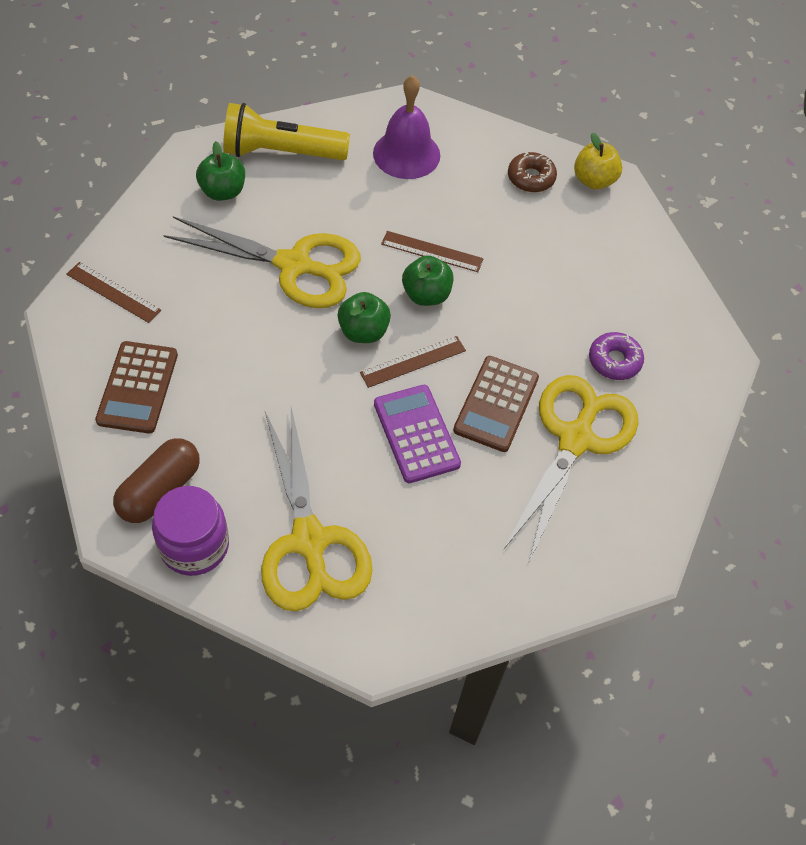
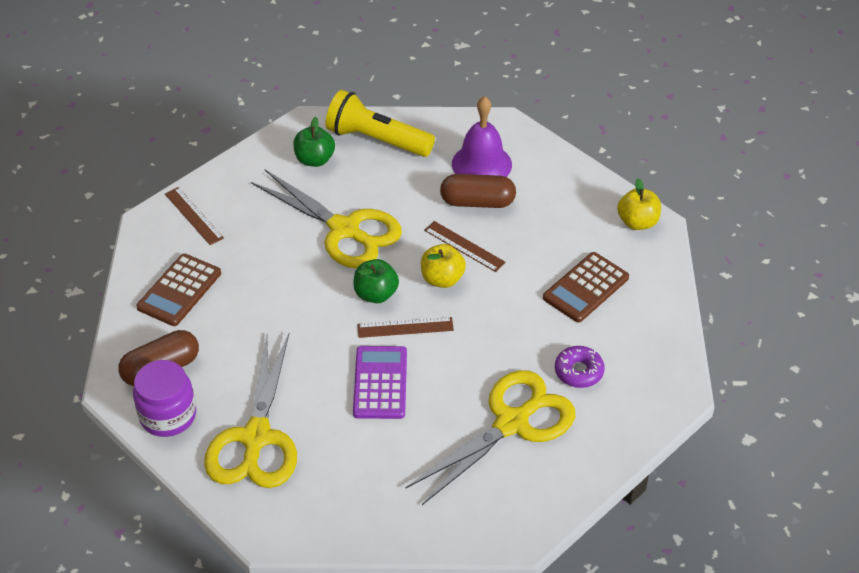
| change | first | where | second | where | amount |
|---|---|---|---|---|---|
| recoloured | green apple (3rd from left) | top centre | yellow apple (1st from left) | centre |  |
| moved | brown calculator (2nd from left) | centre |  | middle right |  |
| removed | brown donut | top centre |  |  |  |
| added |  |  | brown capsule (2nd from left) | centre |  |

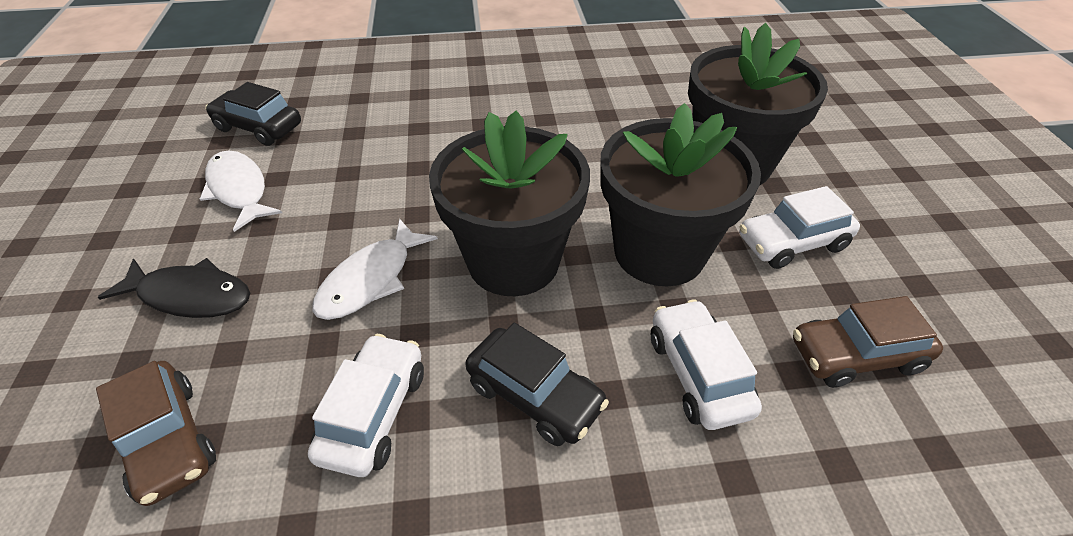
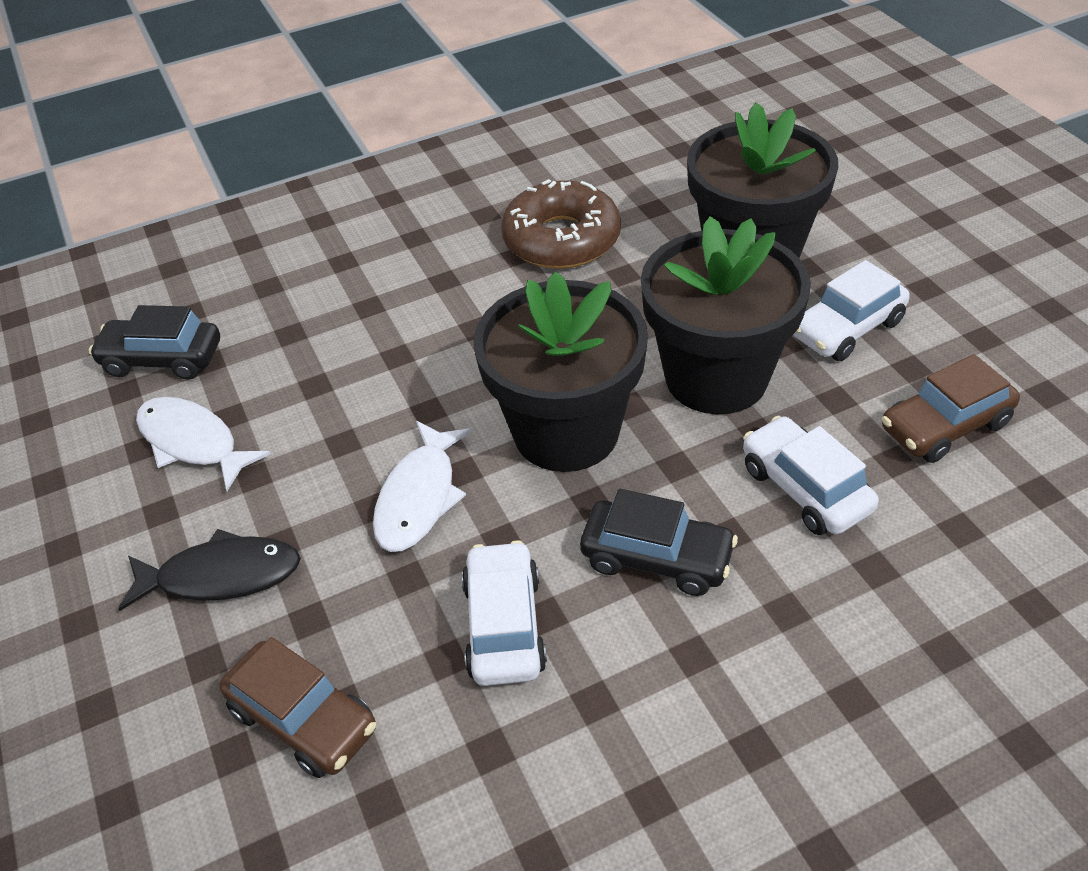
| change | first | where | second | where | amount |
|---|---|---|---|---|---|
| added |  |  | brown donut | top centre |  |

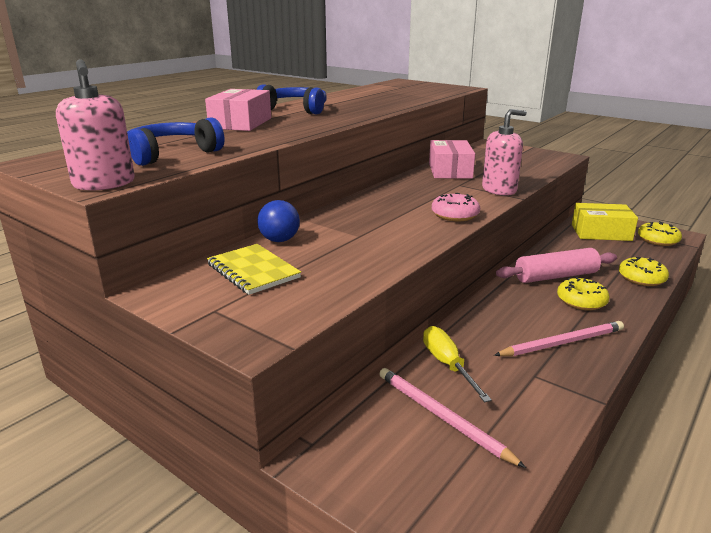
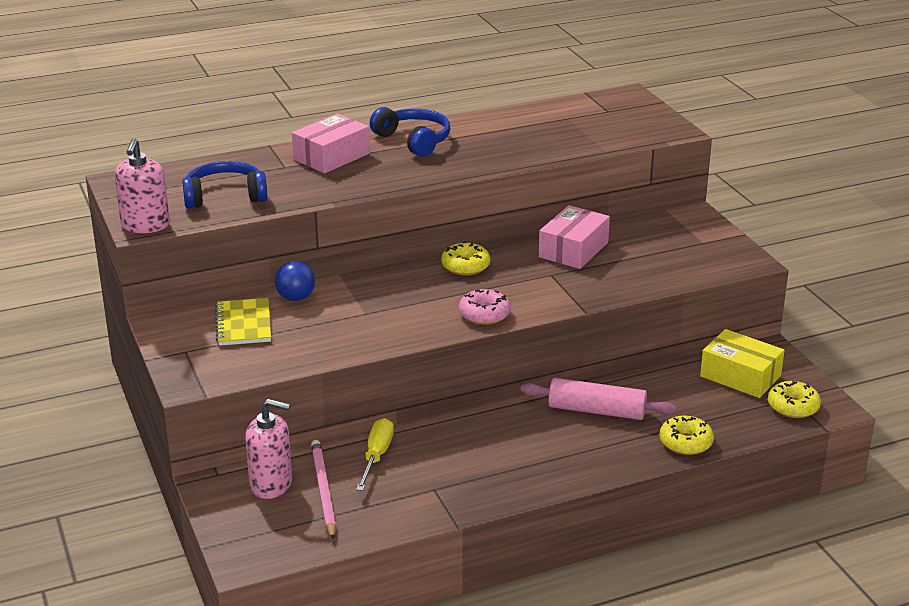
| change | first | where | second | where | amount |
|---|---|---|---|---|---|
| moved | pink soap dispenser (2nd from left) | top right |  | bottom left |  |
| removed | pink pencil (2nd from left) | middle right |  |  |  |
| moved | yellow donut (1st from left) | middle right |  | centre |  |

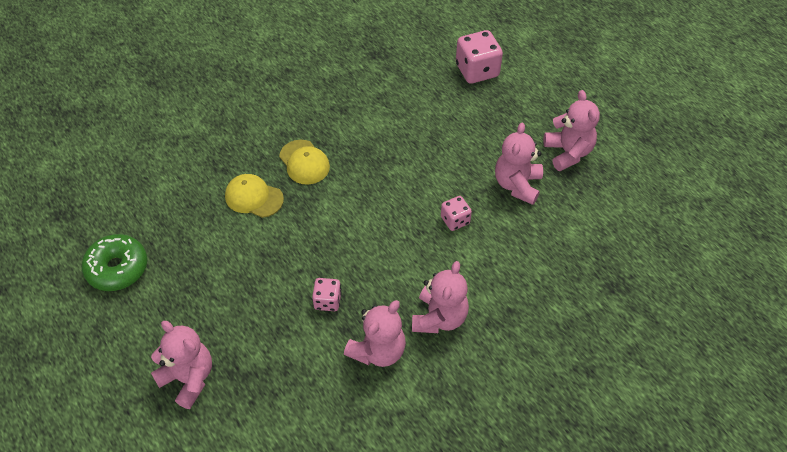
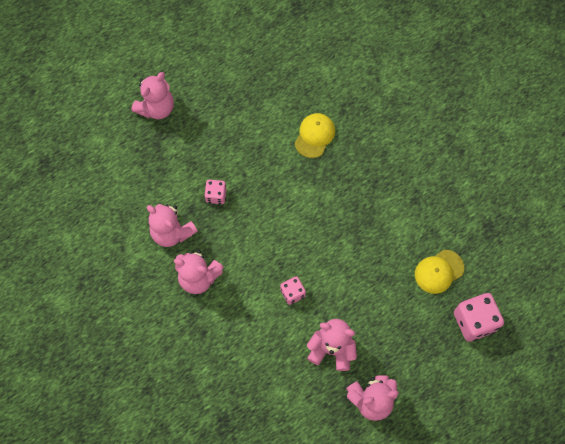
| change | first | where | second | where | amount |
|---|---|---|---|---|---|
| removed | green donut | middle left |  |  |  |
| moved | yellow cap (2nd from left) | centre |  | middle right |  |

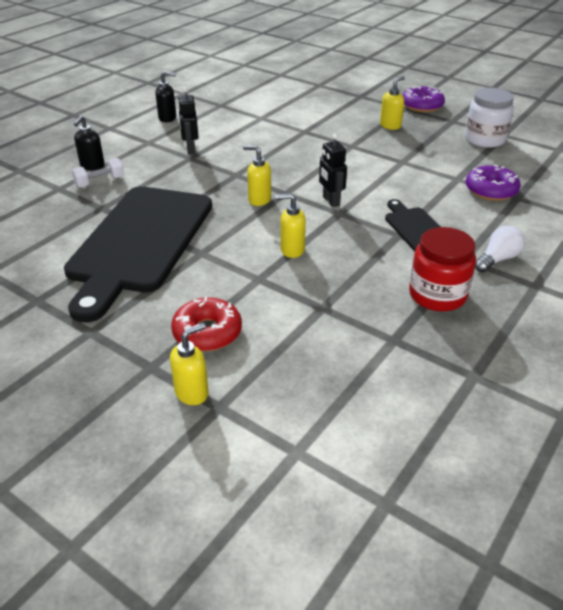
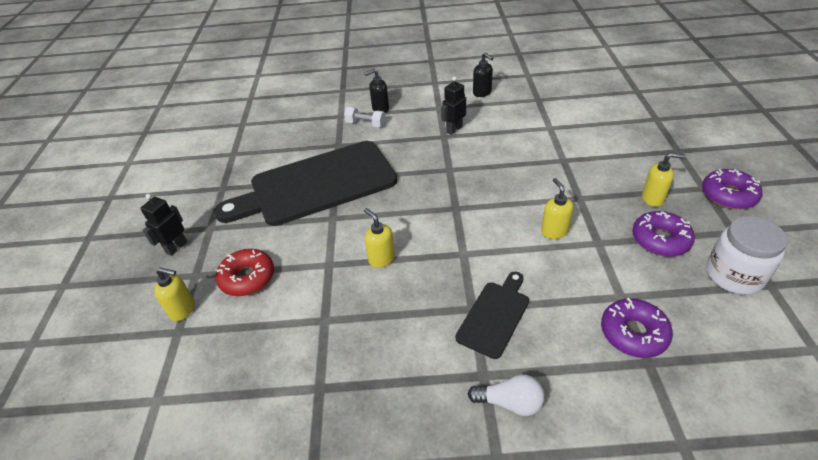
| change | first | where | second | where | amount |
|---|---|---|---|---|---|
| moved | yellow soap dispenser (2nd from left in the first image) | top centre | yellow soap dispenser (3rd from left) | middle right |  |
| moved | black robot (2nd from left in the first image) | top centre | black robot (1st from left) | middle left |  |
| removed | red jar | middle right |  |  |  |
| added |  |  | purple donut (2nd from left) | middle right |  |

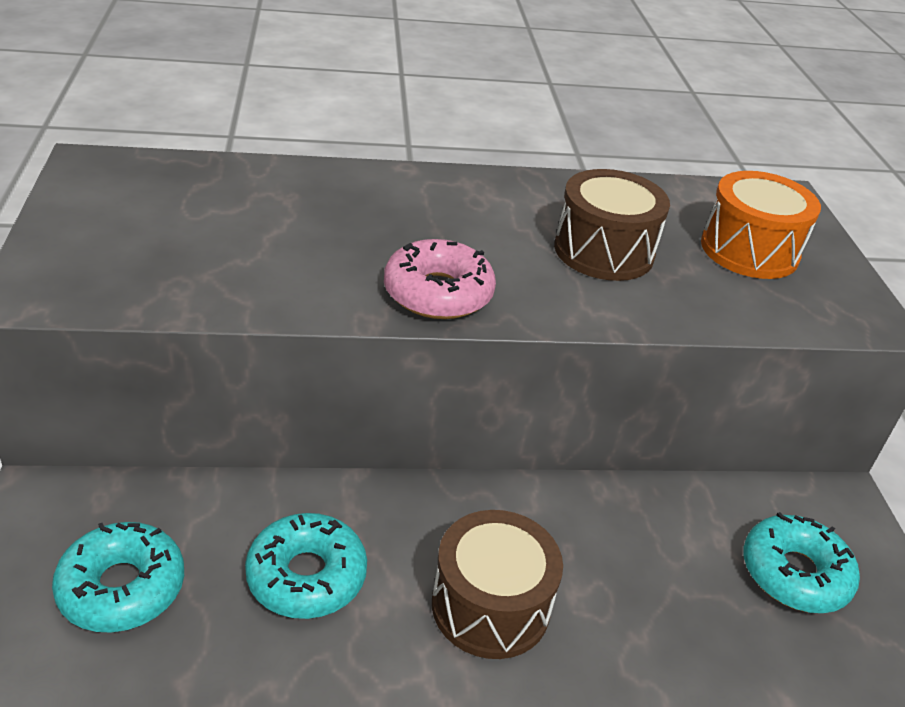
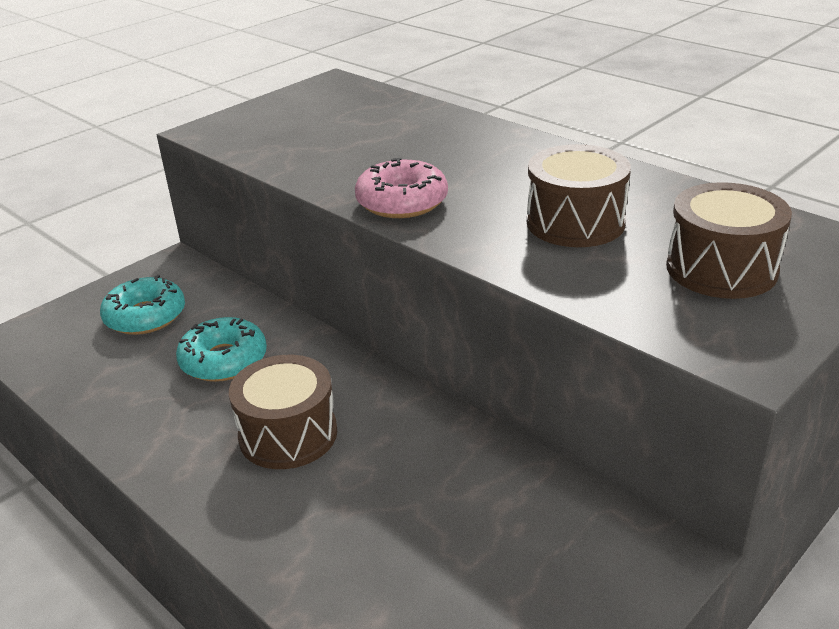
| change | first | where | second | where | amount |
|---|---|---|---|---|---|
| recoloured | orange drum | top right | brown drum (3rd from left) | middle right |  |
| removed | turquoise donut (3rd from left) | bottom right |  |  |  |

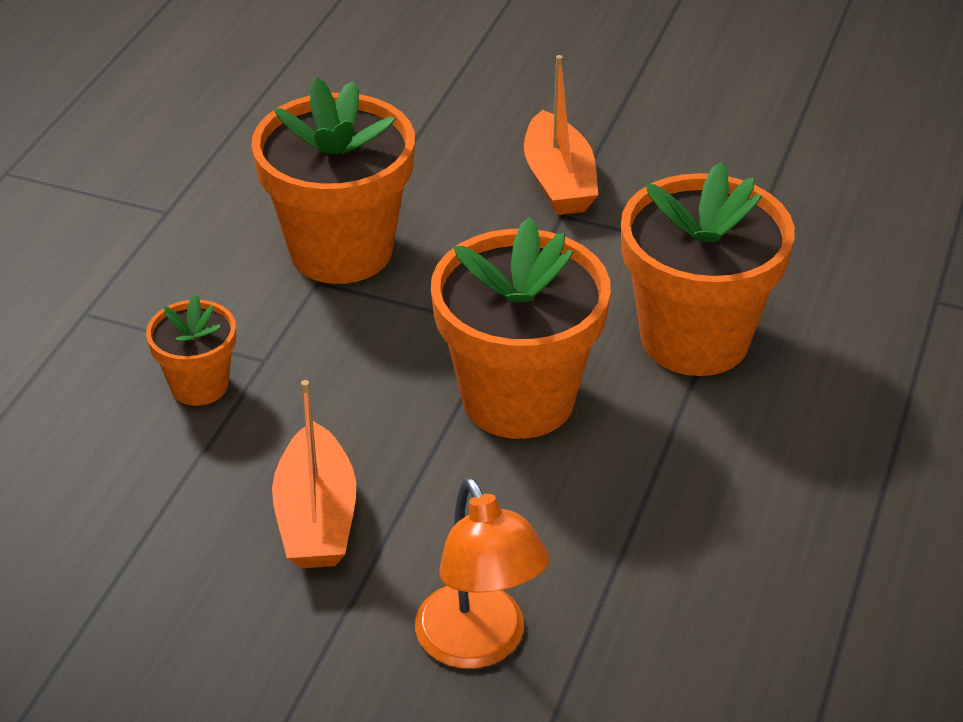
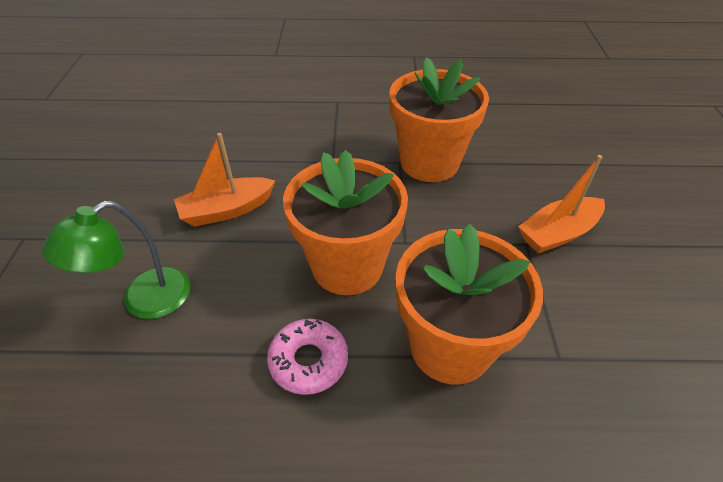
| change | first | where | second | where | amount |
|---|---|---|---|---|---|
| removed | orange flower pot (1st from left) | middle left |  |  |  |
| recoloured | orange lamp | bottom centre | green lamp | middle left |  |
| added |  |  | pink donut | bottom centre |  |

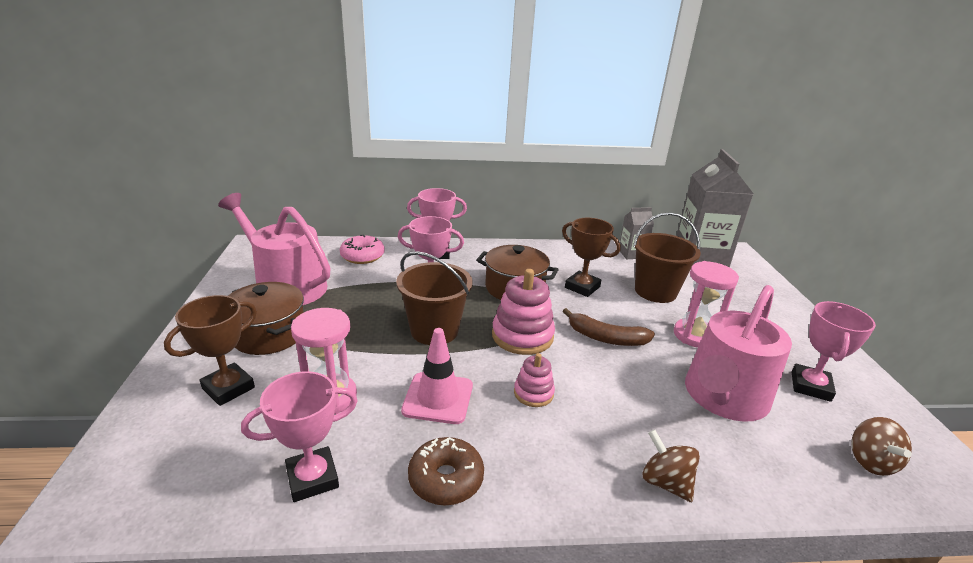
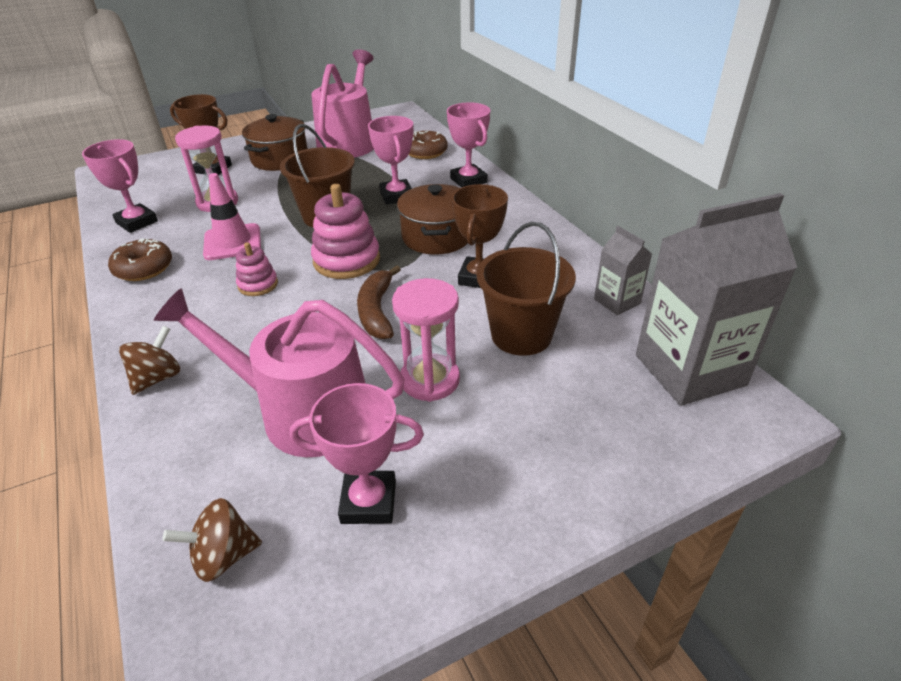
| change | first | where | second | where | amount |
|---|---|---|---|---|---|
| recoloured | pink donut | centre | brown donut (2nd from left) | top centre |  |

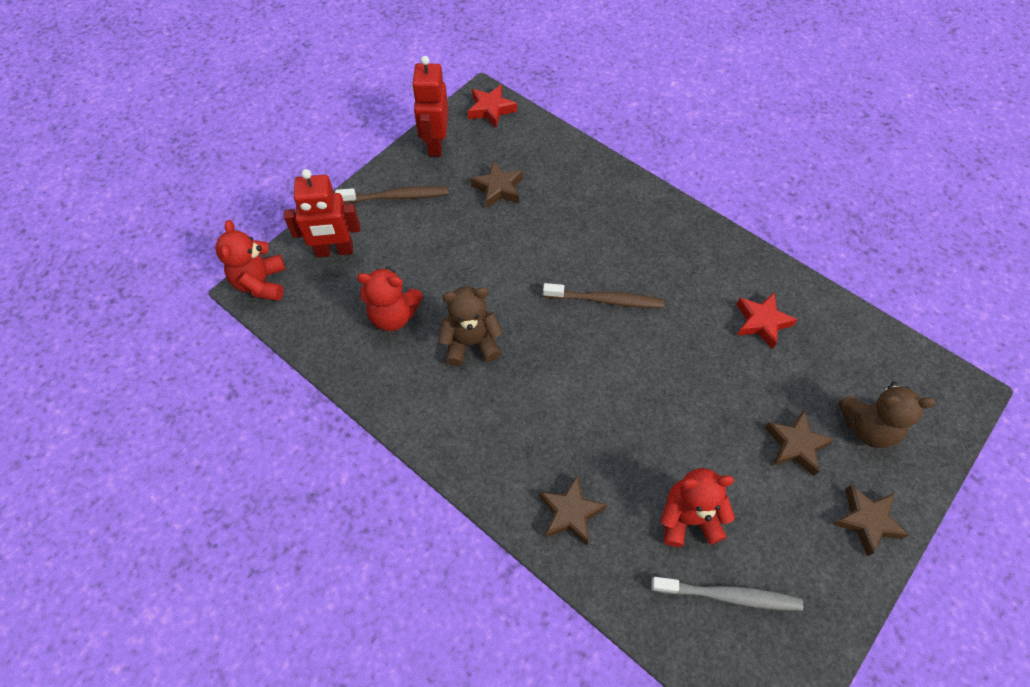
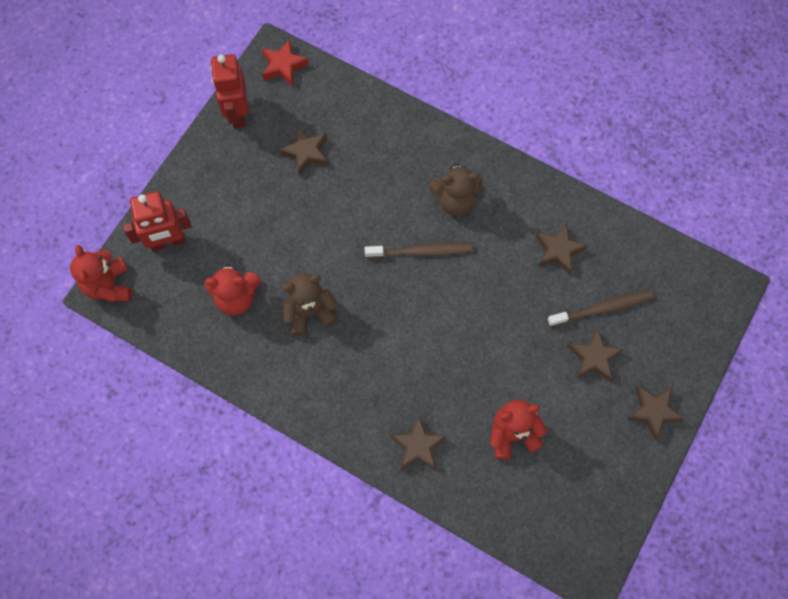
| change | first | where | second | where | amount |
|---|---|---|---|---|---|
| moved | brown toothbrush (1st from left in the first image) | top centre | brown toothbrush (2nd from left) | middle right |  |
| removed | grey toothbrush | bottom right |  |  |  |
| recoloured | red star (2nd from left) | middle right | brown star (3rd from left) | middle right |  |
| moved | brown teddy bear (2nd from left) | middle right |  | top centre |  |

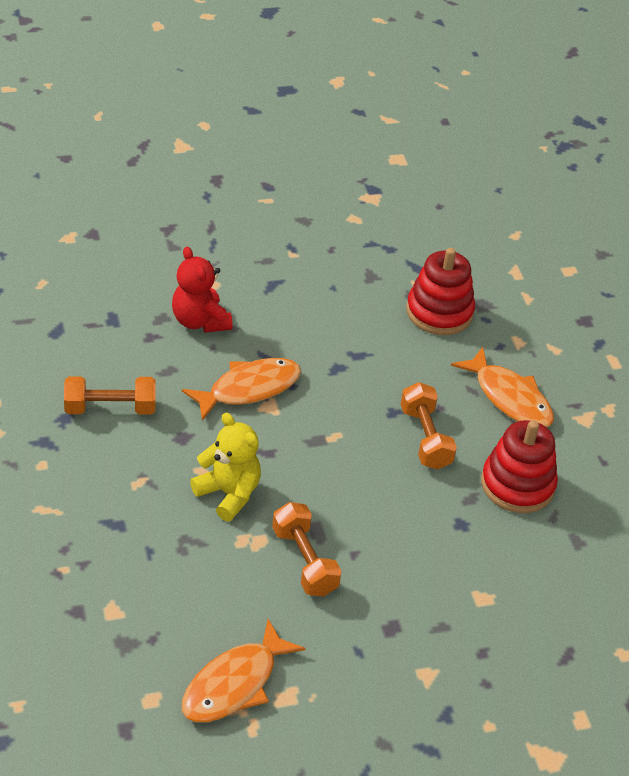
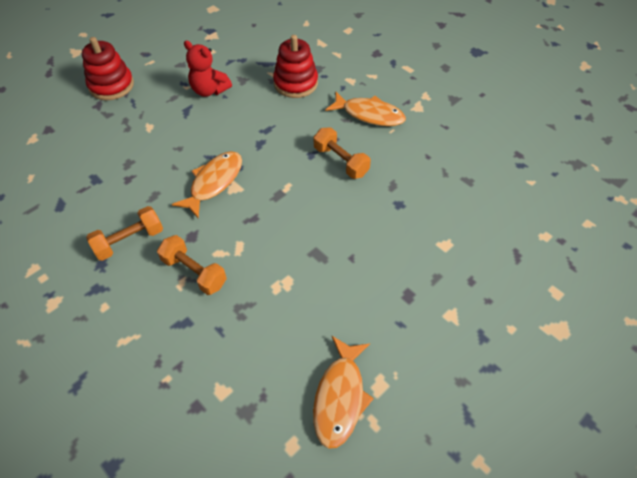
| change | first | where | second | where | amount |
|---|---|---|---|---|---|
| moved | red teddy bear | middle left |  | top left |  |
| removed | yellow teddy bear | centre |  |  |  |
| moved | orange dumbbell (2nd from left) | bottom centre |  | middle left |  |
| moved | red stacking toy (2nd from left in the first image) | middle right | red stacking toy (1st from left) | top left |  |

